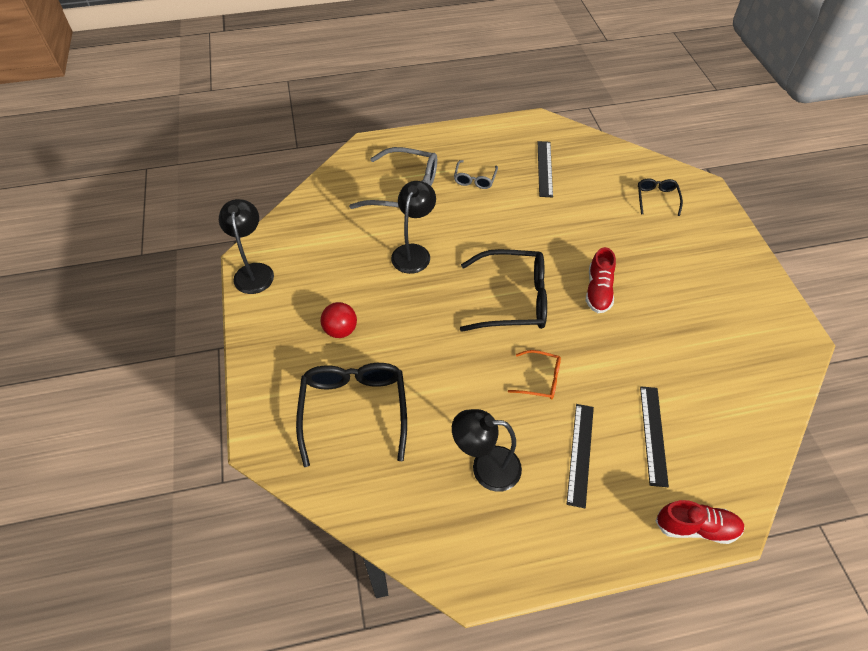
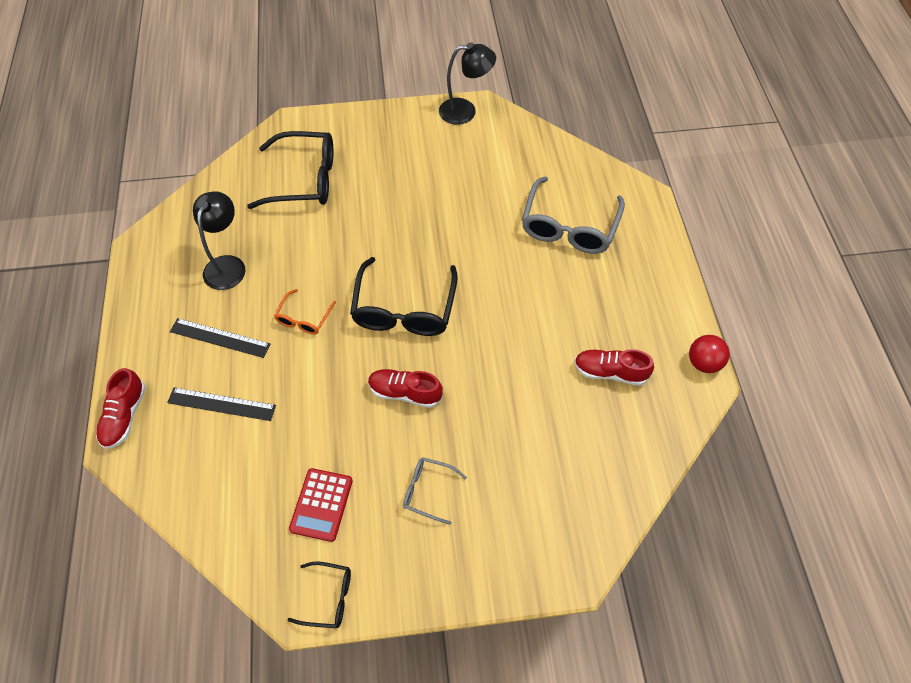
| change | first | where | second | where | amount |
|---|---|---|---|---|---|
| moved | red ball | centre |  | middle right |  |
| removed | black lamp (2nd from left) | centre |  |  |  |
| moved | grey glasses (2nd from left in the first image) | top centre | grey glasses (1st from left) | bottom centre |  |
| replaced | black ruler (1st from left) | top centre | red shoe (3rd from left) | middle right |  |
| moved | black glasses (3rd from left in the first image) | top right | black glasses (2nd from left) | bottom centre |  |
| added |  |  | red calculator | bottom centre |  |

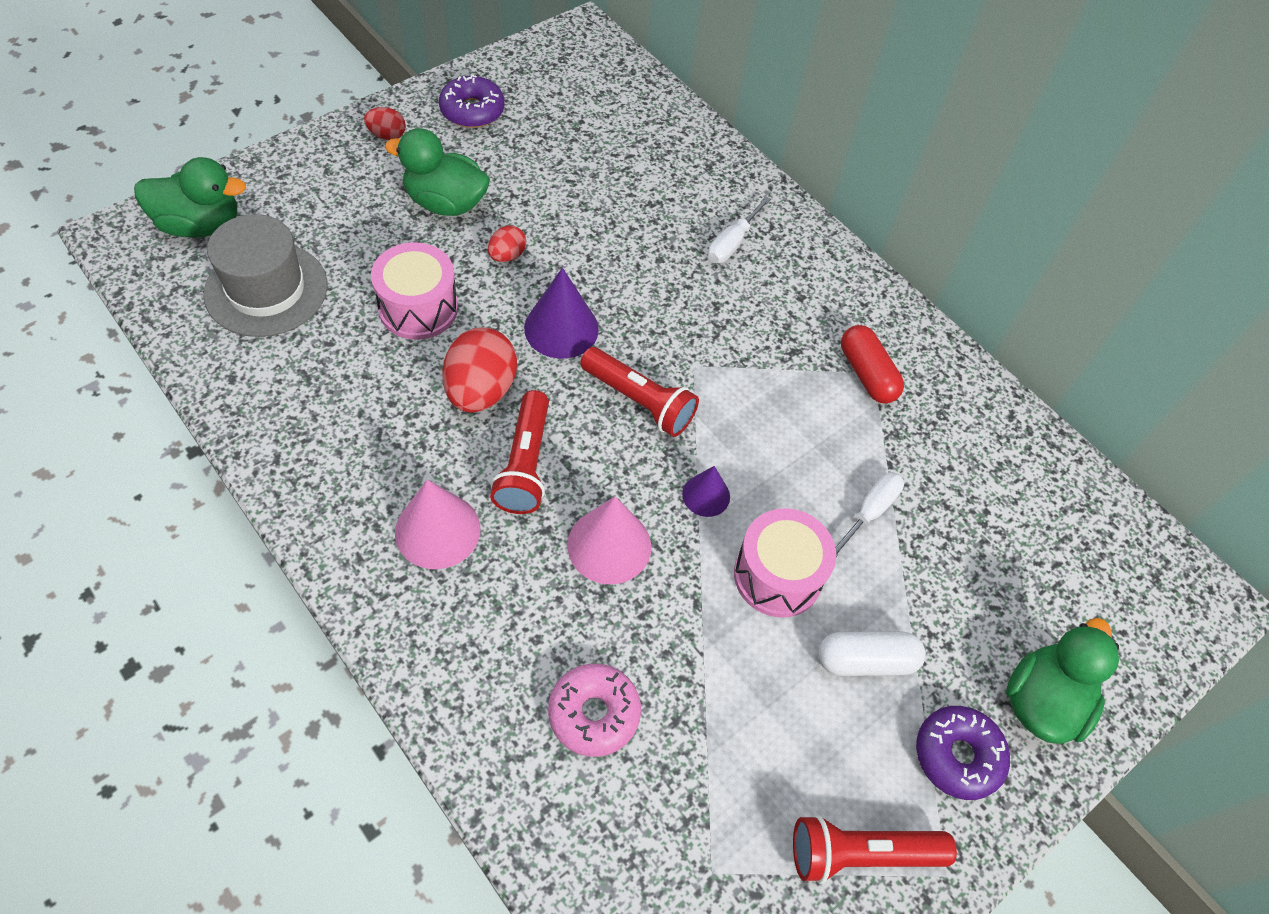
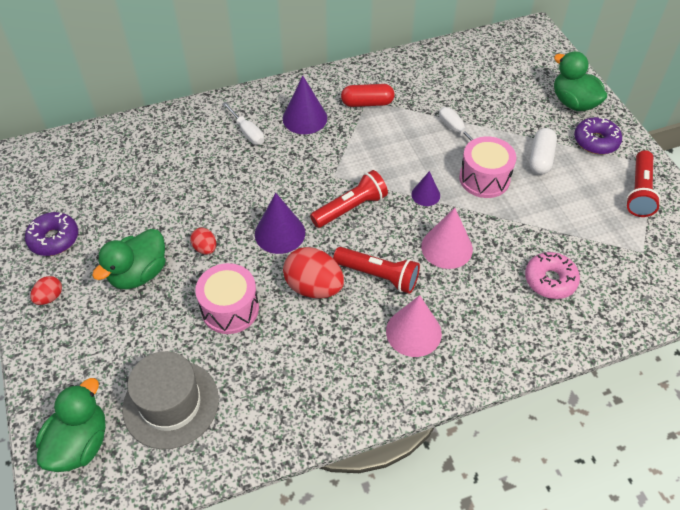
| change | first | where | second | where | amount |
|---|---|---|---|---|---|
| added |  |  | purple cone (2nd from left) | top centre |  |

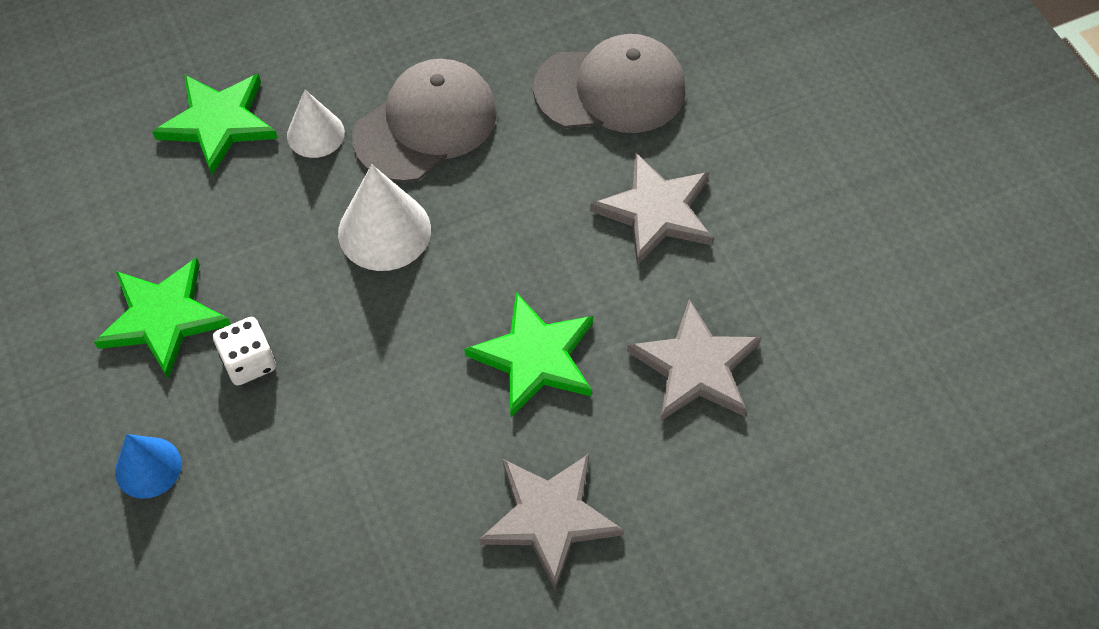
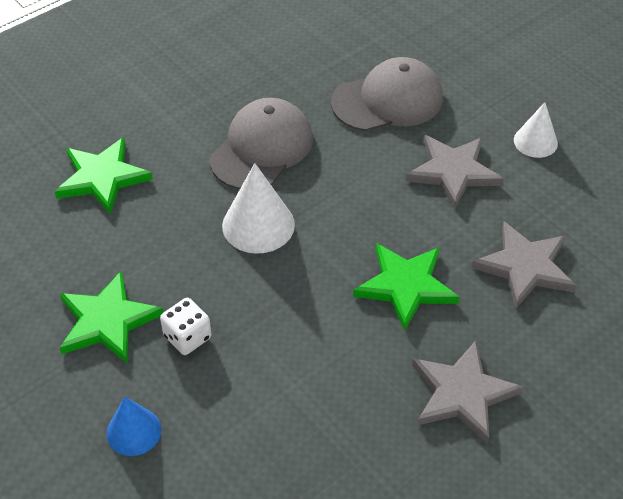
| change | first | where | second | where | amount |
|---|---|---|---|---|---|
| moved | white cone (1st from left in the first image) | top left | white cone (2nd from left) | top right |  |

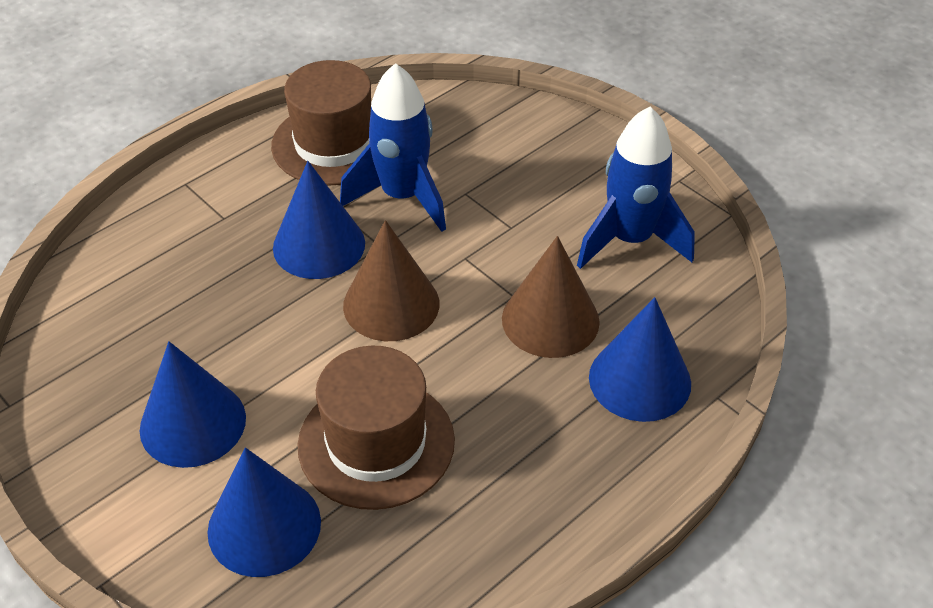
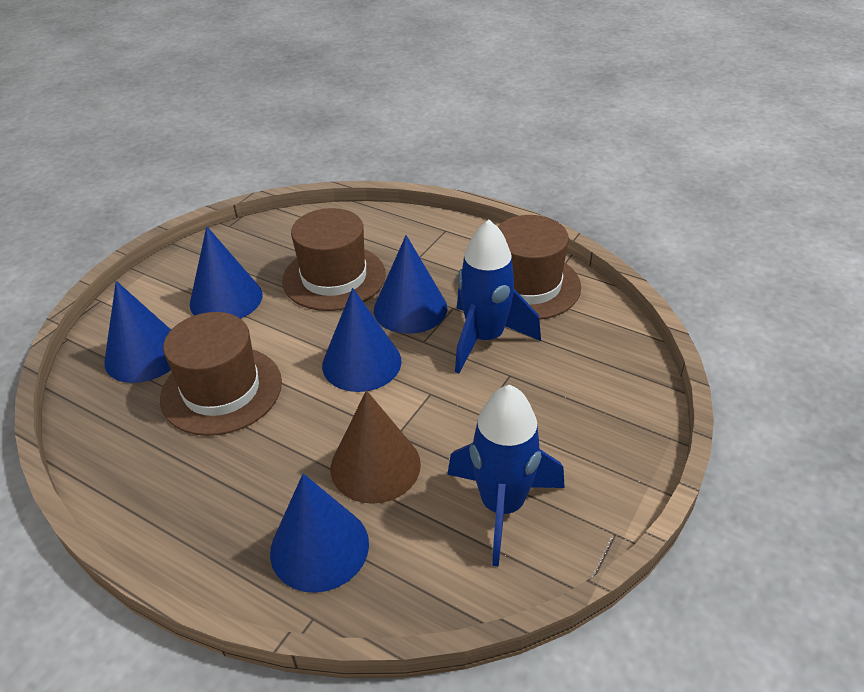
| change | first | where | second | where | amount |
|---|---|---|---|---|---|
| recoloured | brown cone (1st from left) | centre | blue cone (4th from left) | centre |  |
| added |  |  | brown hat (2nd from left) | centre |  |

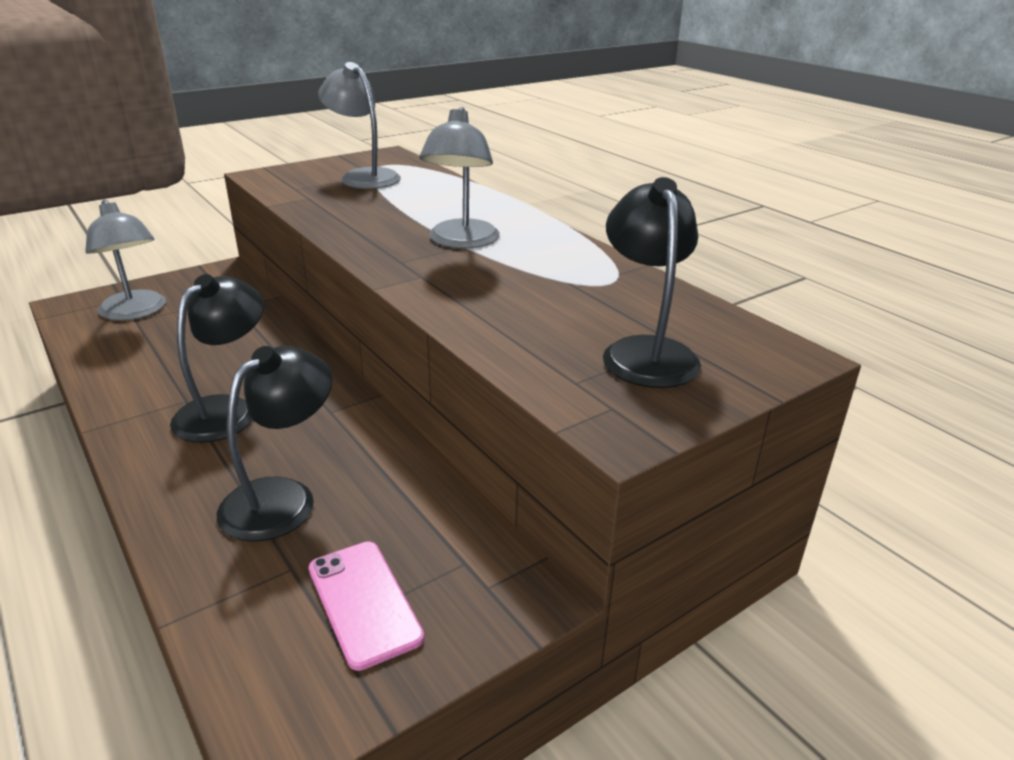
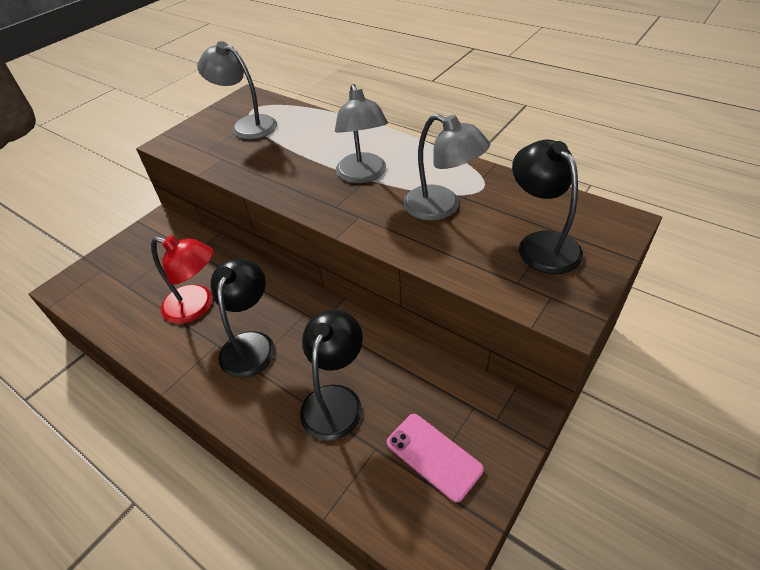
| change | first | where | second | where | amount |
|---|---|---|---|---|---|
| moved | grey lamp (1st from left in the first image) | middle left | grey lamp (3rd from left) | top centre |  |
| added |  |  | red lamp | middle left |  |

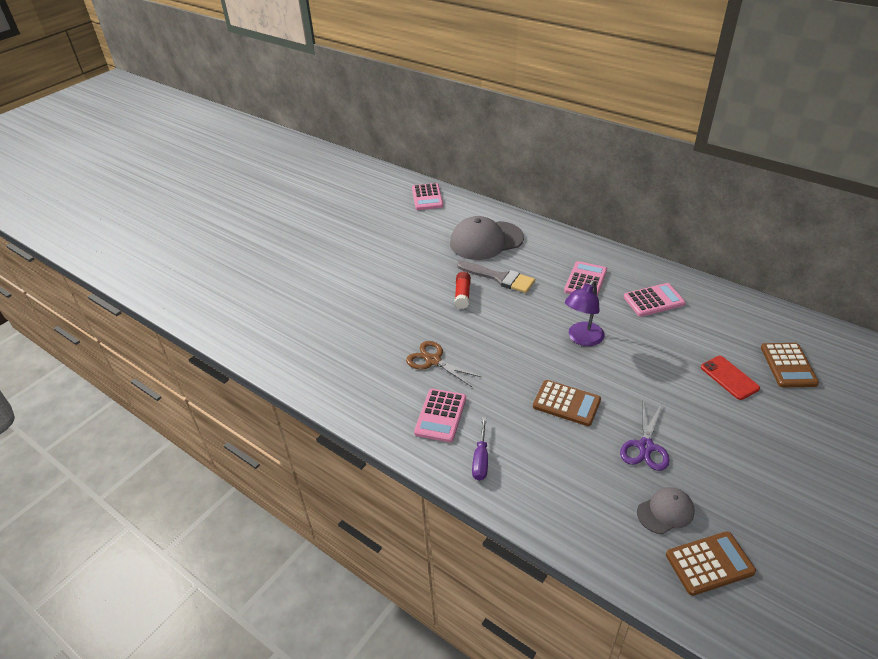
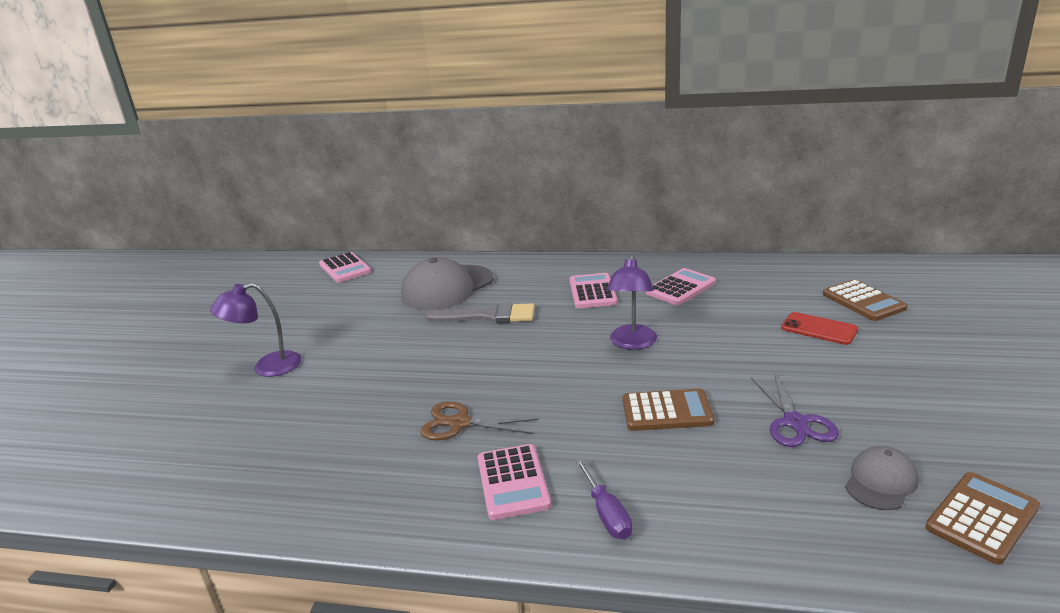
| change | first | where | second | where | amount |
|---|---|---|---|---|---|
| removed | red glue stick | centre |  |  |  |
| added |  |  | purple lamp (1st from left) | middle left |  |

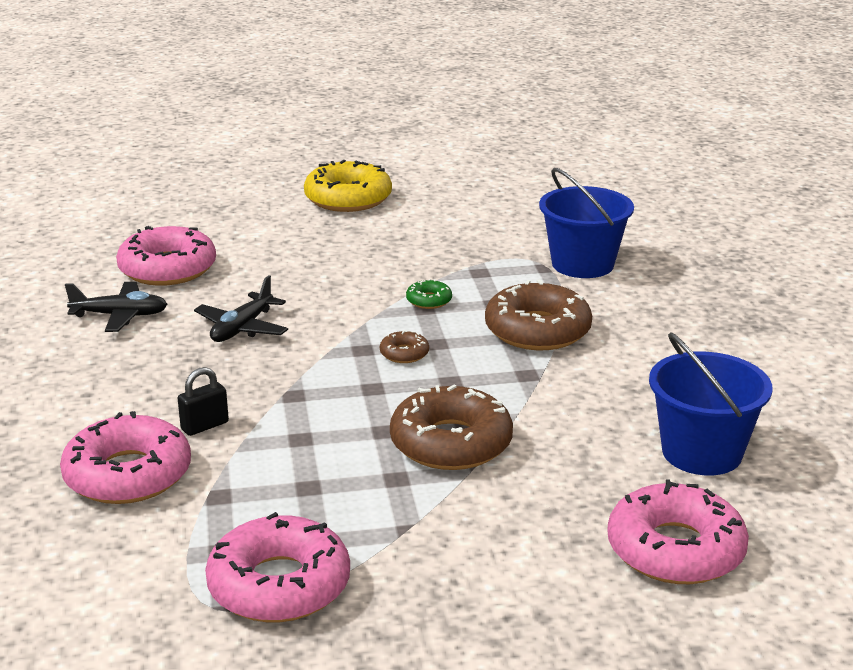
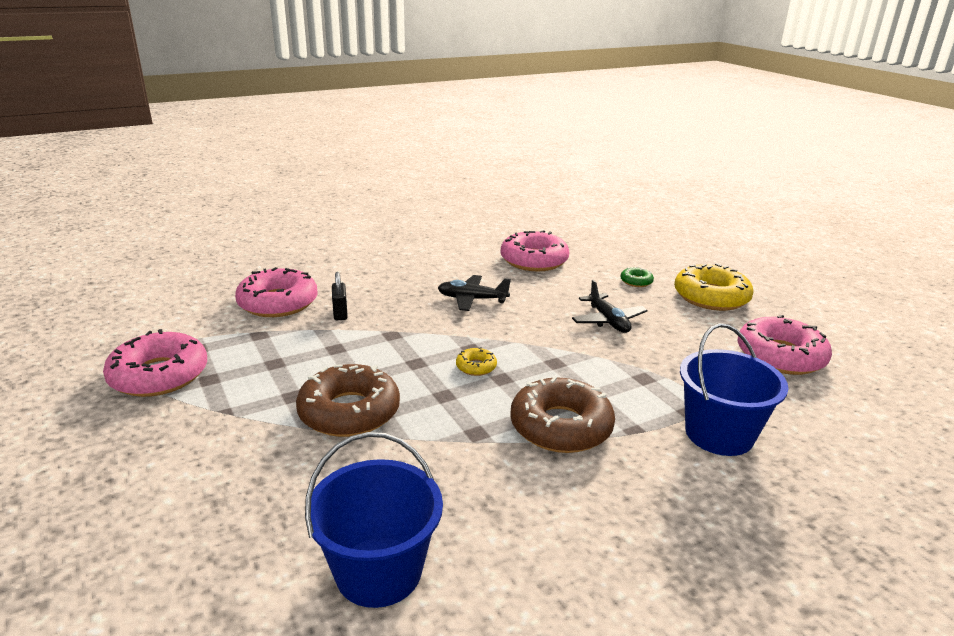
| change | first | where | second | where | amount |
|---|---|---|---|---|---|
| moved | black plane (1st from left in the first image) | middle left | black plane (2nd from left) | centre |  |
| turned | black padlock | middle left |  | centre | 45 degrees clockwise |
| recoloured | brown donut (1st from left) | centre | yellow donut (1st from left) | centre |  |
| moved | green donut | centre |  | middle right |  |
| moved | pink donut (4th from left) | bottom right |  | middle right |  |

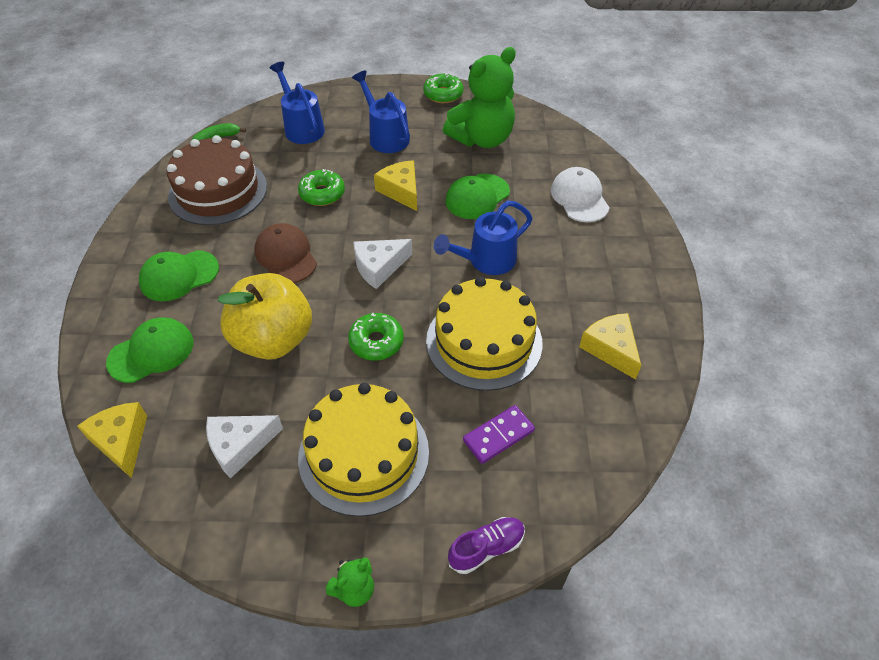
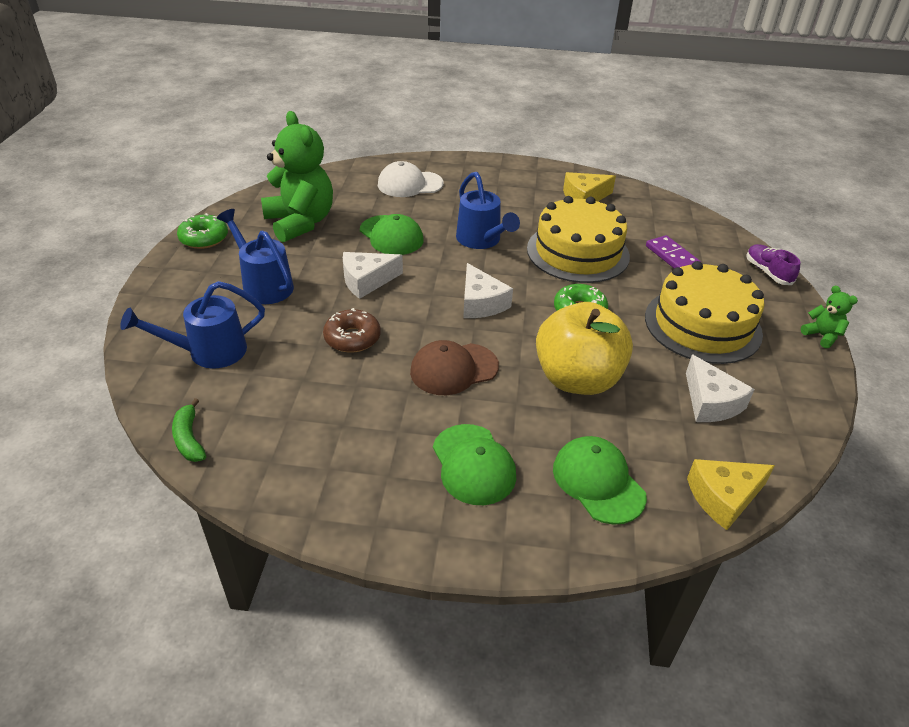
| change | first | where | second | where | amount |
|---|---|---|---|---|---|
| removed | brown cake | top left |  |  |  |
| recoloured | green donut (1st from left) | top centre | brown donut | centre |  |
| turned | blue watering can (2nd from left) | top centre |  | middle left | 75 degrees clockwise |
| recoloured | yellow cheese (2nd from left) | top centre | white cheese (1st from left) | centre |  |

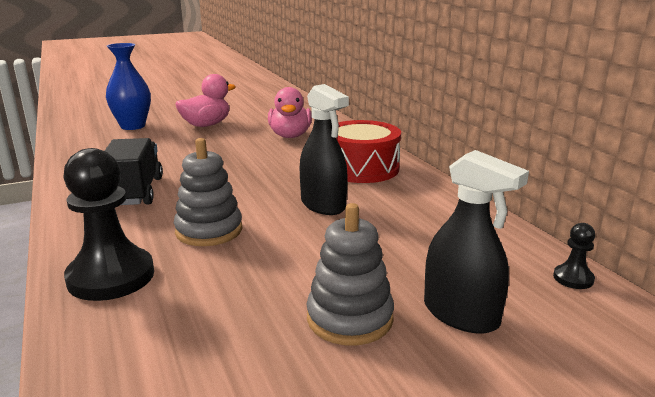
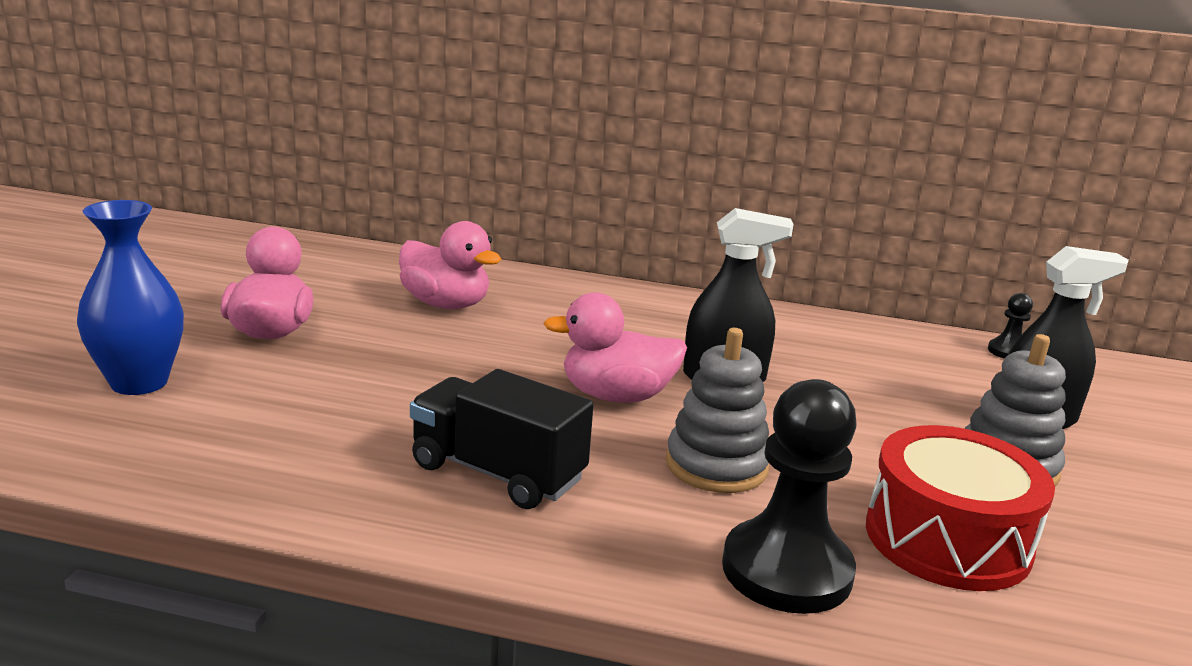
| change | first | where | second | where | amount |
|---|---|---|---|---|---|
| moved | red drum | centre |  | bottom right |  |
| added |  |  | pink duck (3rd from left) | centre |  |

